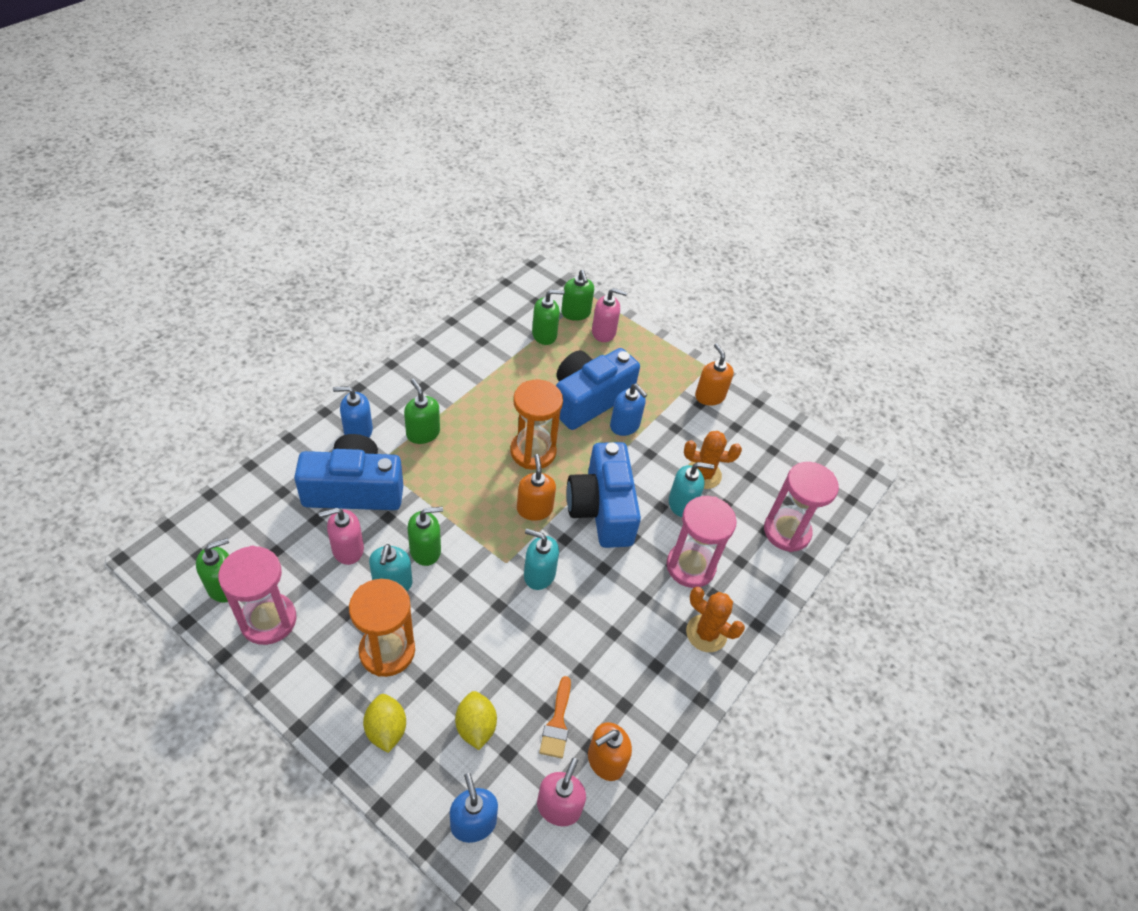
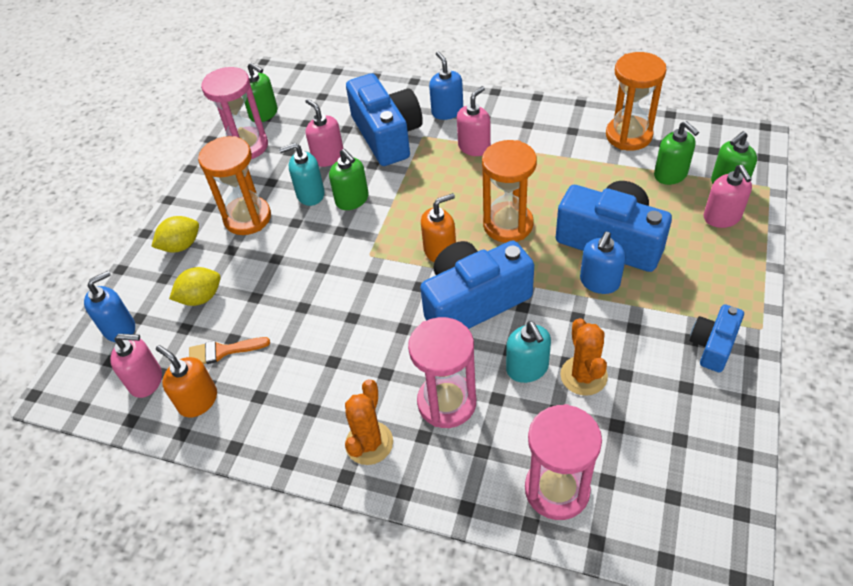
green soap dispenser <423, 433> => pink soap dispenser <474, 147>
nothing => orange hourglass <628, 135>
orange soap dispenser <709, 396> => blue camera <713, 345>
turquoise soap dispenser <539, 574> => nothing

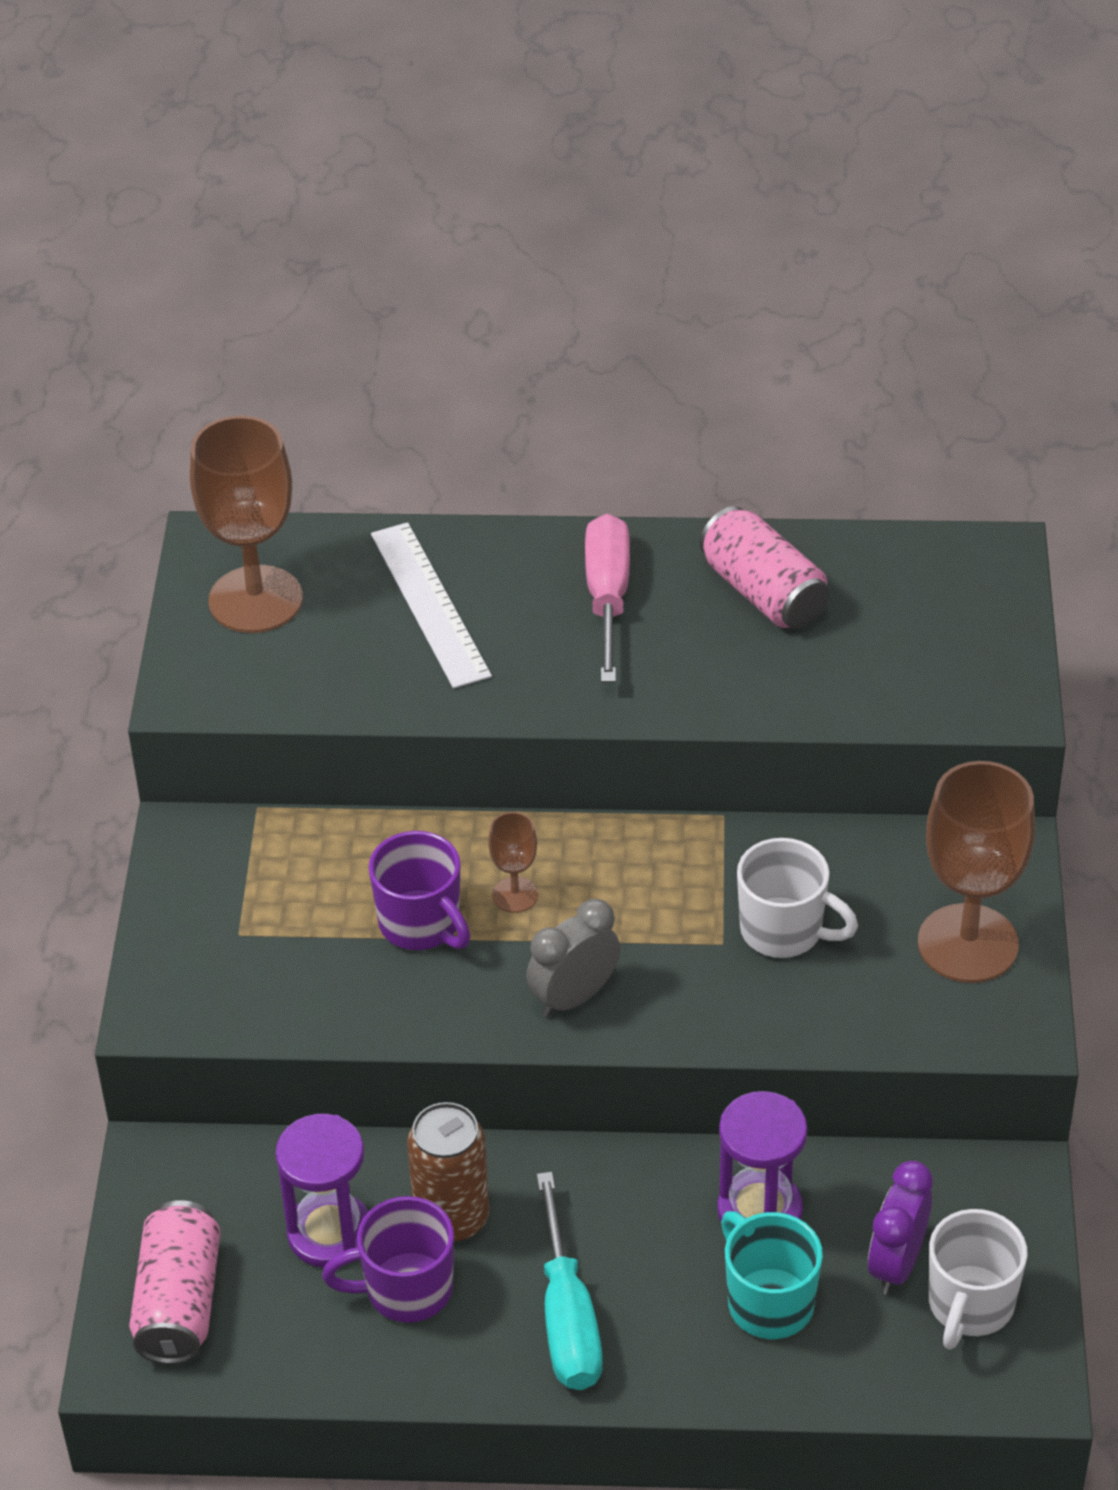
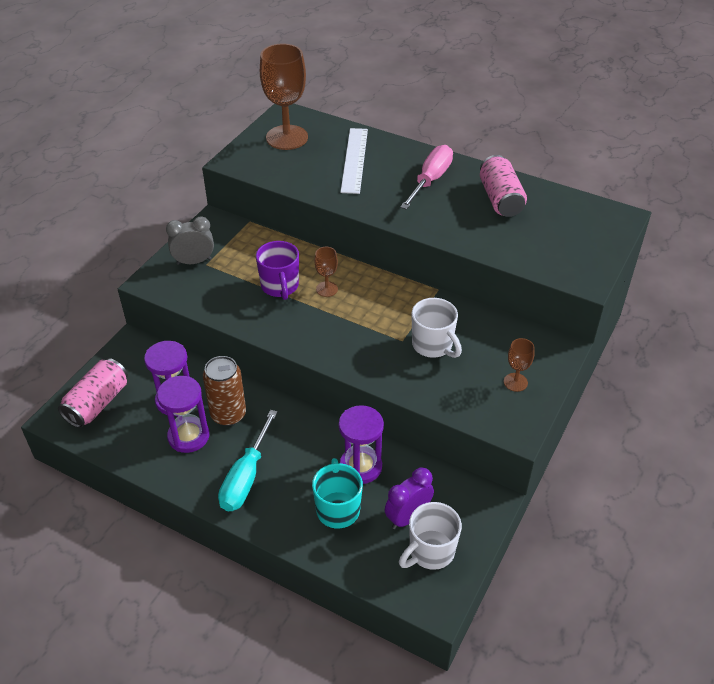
purple mug <406, 1290> => purple hourglass <188, 436>
grey clock <574, 997> => grey clock <194, 262>, relocated
brown goblet <968, 944> => brown goblet <515, 382>, x0.47

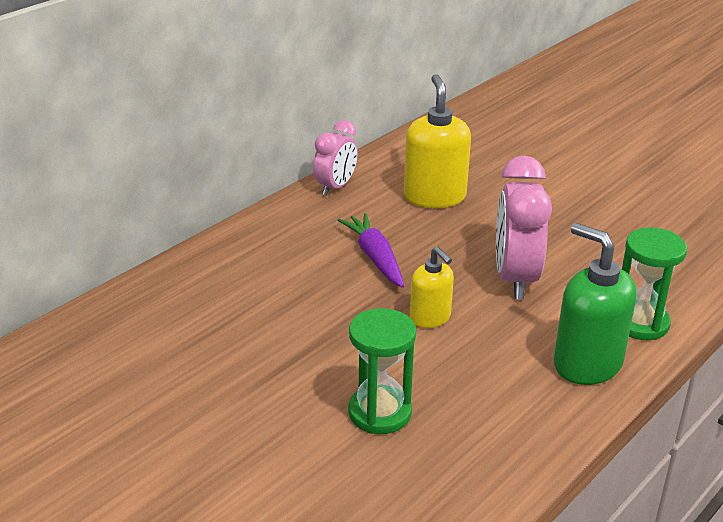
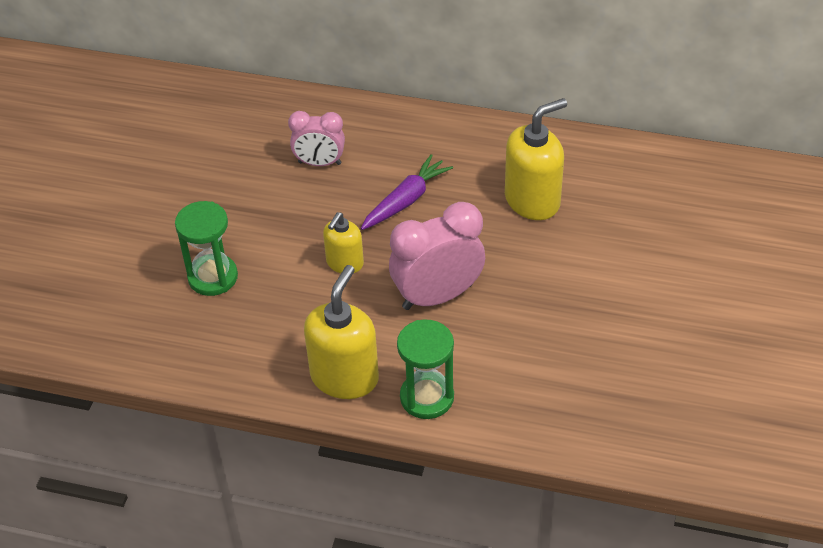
pink clock <335, 187> => pink clock <319, 163>, relocated
green soap dispenser <587, 364> => yellow soap dispenser <345, 377>

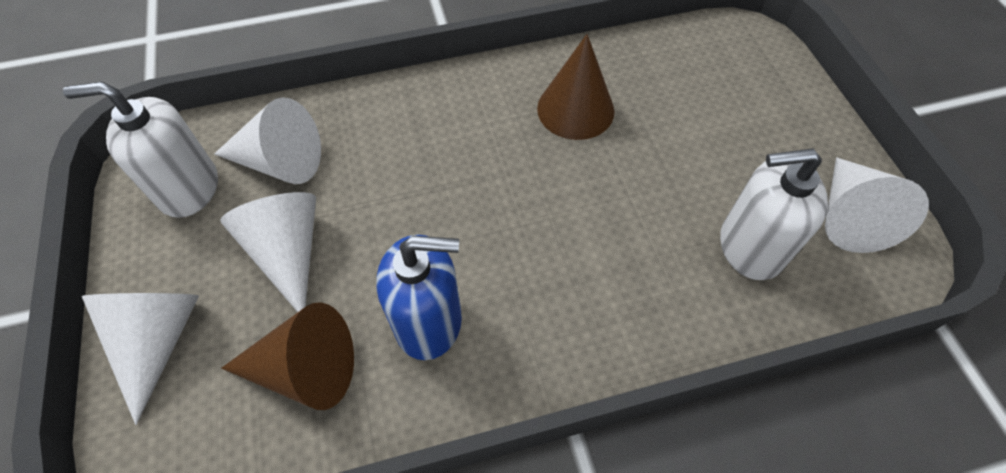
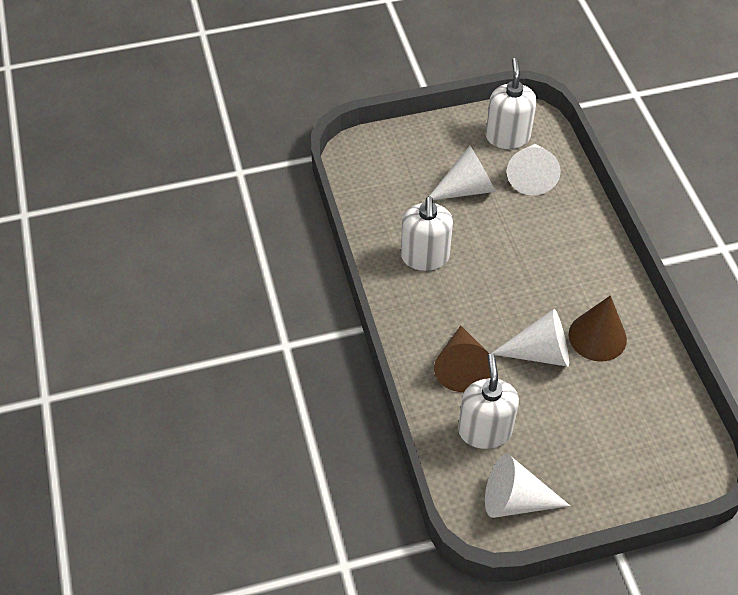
blue soap dispenser <429, 321> => white soap dispenser <425, 257>
brown cone <306, 370> => brown cone <461, 367>, relocated
white cone <158, 340> => white cone <540, 352>, relocated

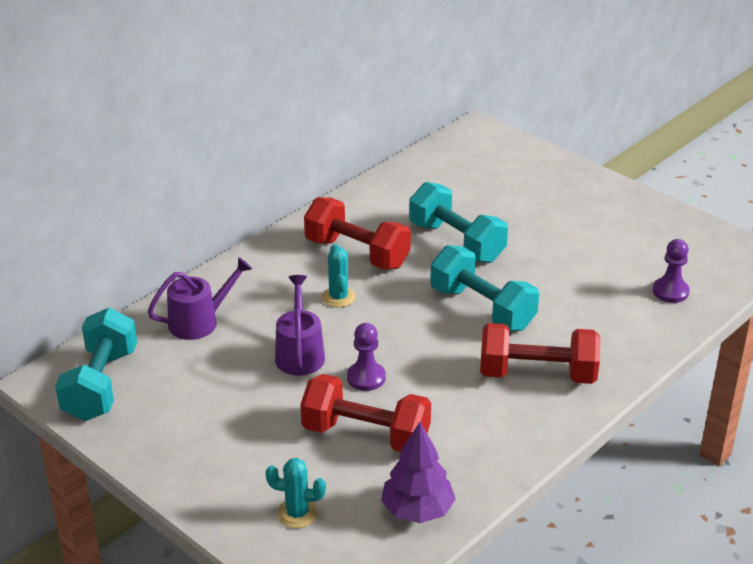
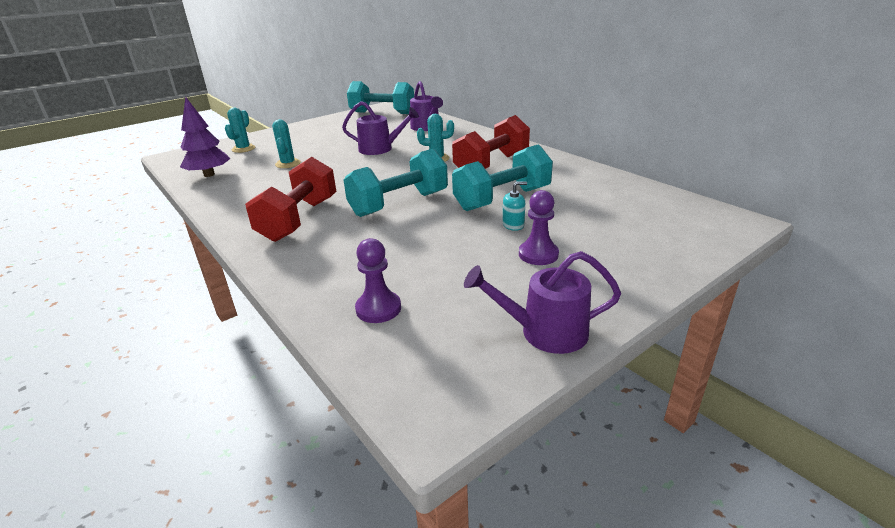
red dumbbell <366, 435> => turquoise cactus <288, 164>
nothing => purple watering can <545, 332>
nothing => turquoise soap dispenser <513, 225>
purple pawn <366, 378> => purple pawn <538, 254>, relocated

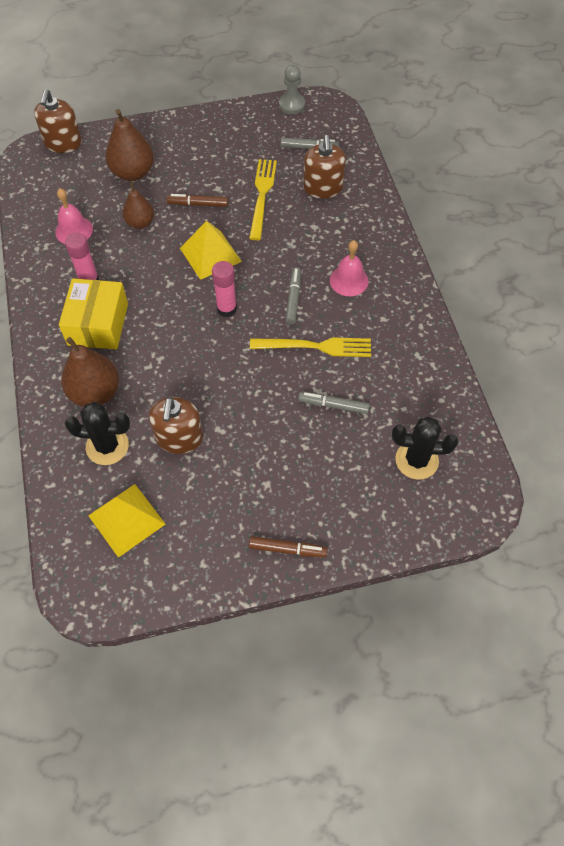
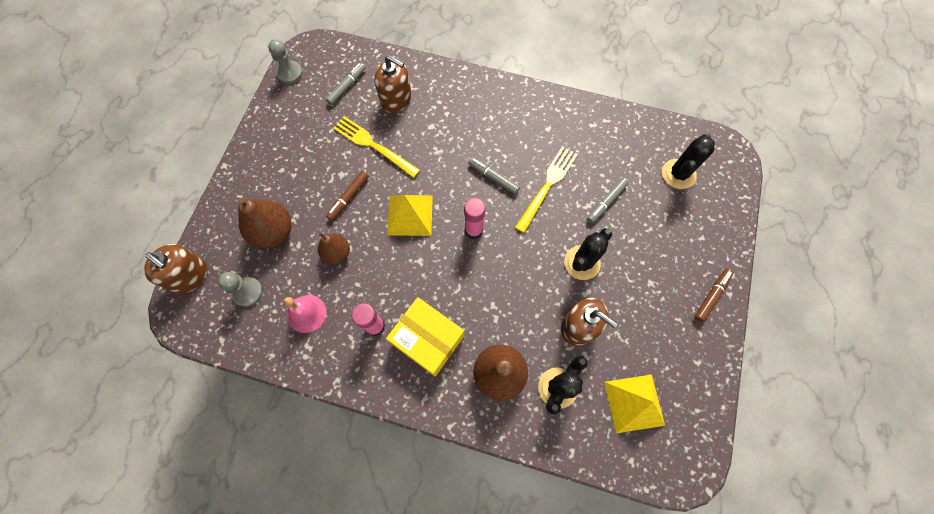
nothing => grey pawn <248, 292>
nothing => black cactus <582, 263>
pink bell <349, 280> => nothing

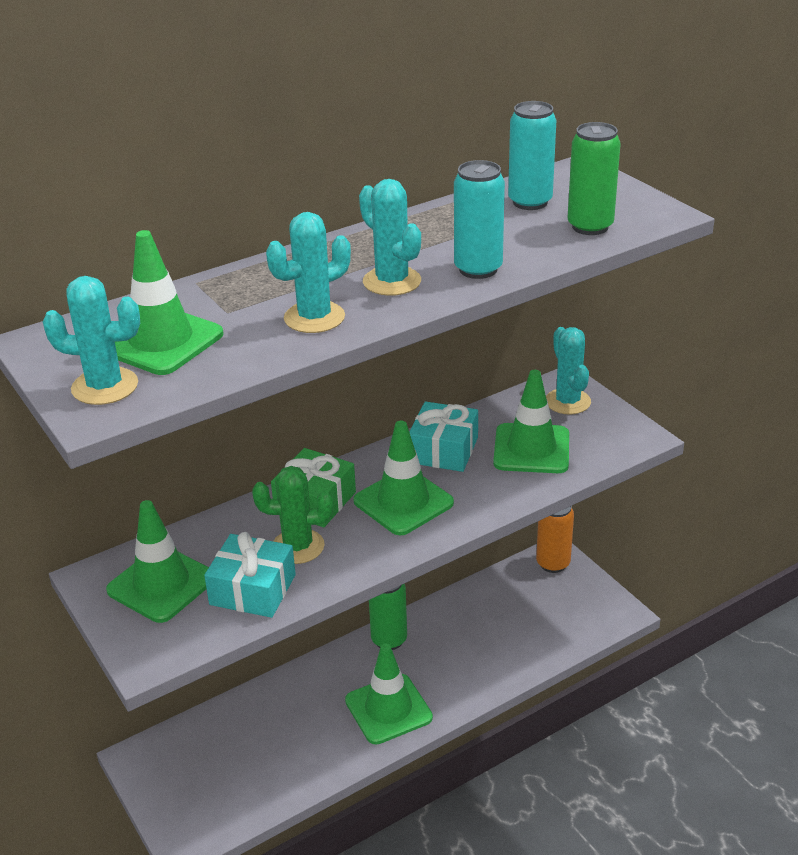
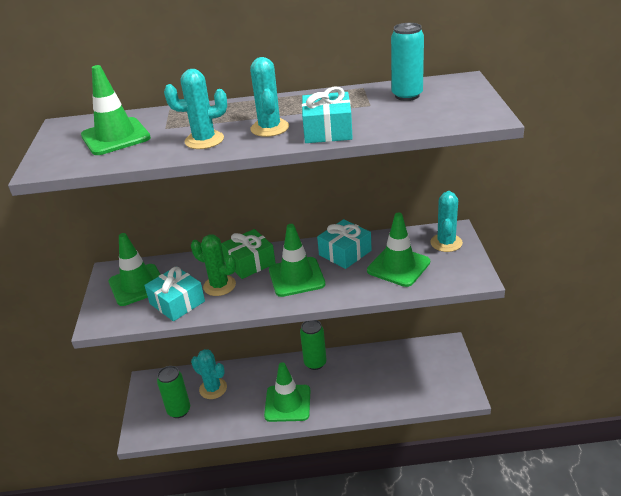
green can <590, 227> => green can <179, 410>, relocated
turquoise cactus <105, 386> => turquoise cactus <213, 388>, relocated
turquoise can <478, 269> => turquoise gift <327, 130>
orange can <553, 563> => nothing

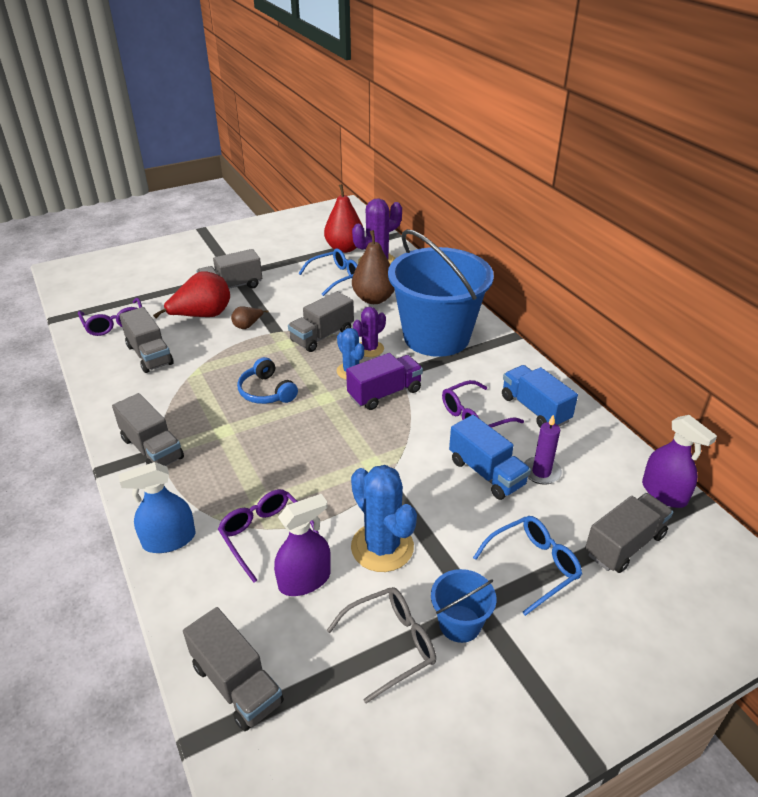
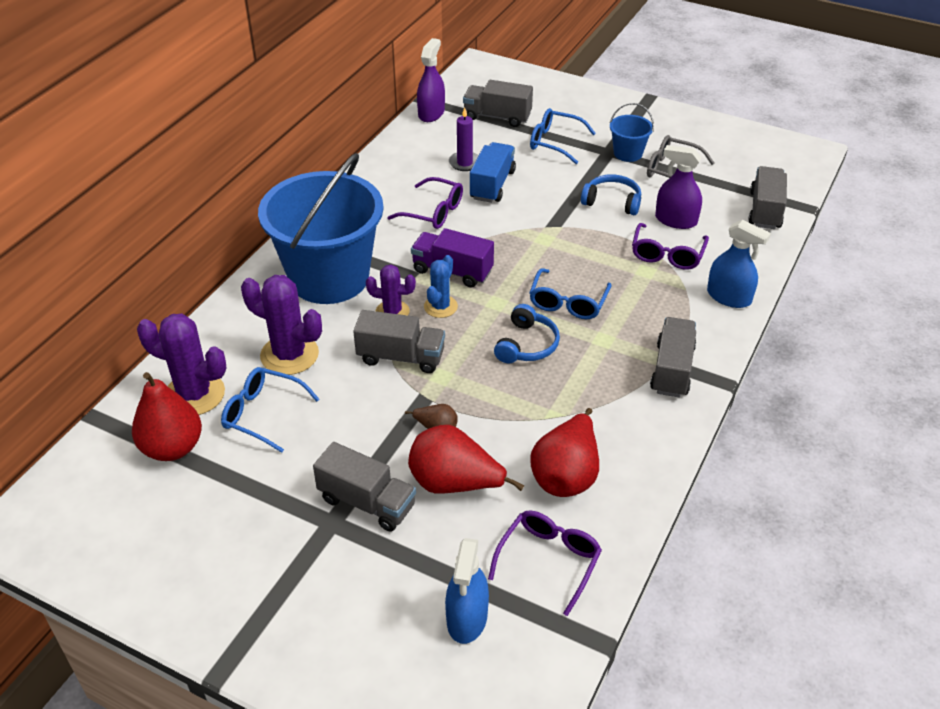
brown pear <374, 299> => purple cactus <289, 355>
nothing => blue spray bottle <467, 618>
nothing => blue glasses <568, 302>
grey truck <149, 355> => red pear <566, 475>
blue cactus <382, 547> => blue headphones <612, 201>
blue truck <535, 409> => nothing

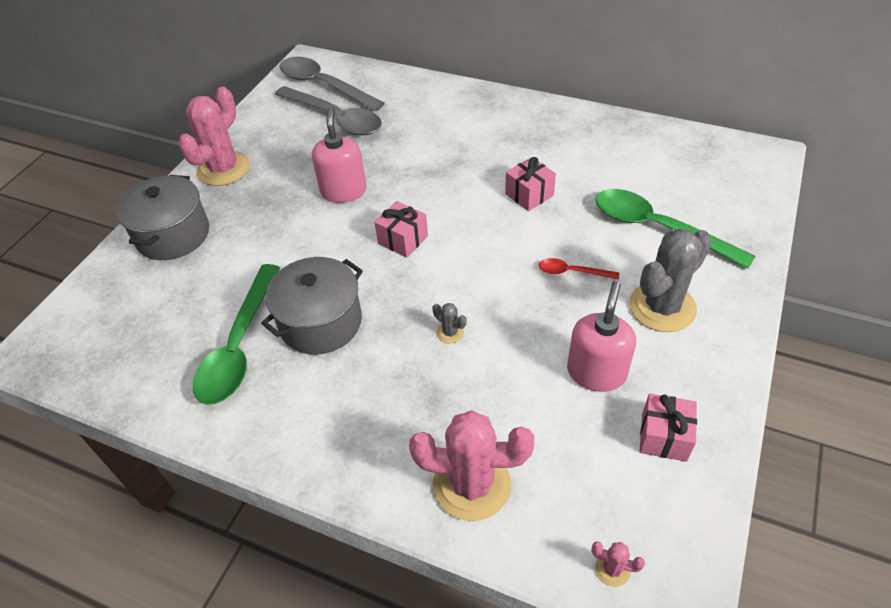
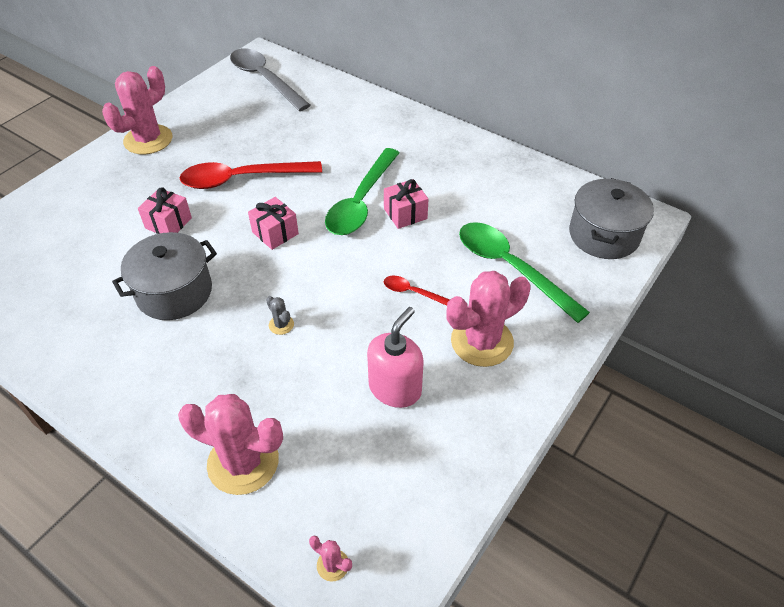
pink gift <664, 437> => pink gift <168, 223>, relocated
pink soap dispenser <343, 191> => red spoon <242, 179>
green spoon <239, 346> => green spoon <361, 202>, relocated
grey cactus <662, 307> => pink cactus <482, 342>
grey pot <173, 235> => grey pot <603, 235>, relocated
grey spoon <335, 118> => nothing

